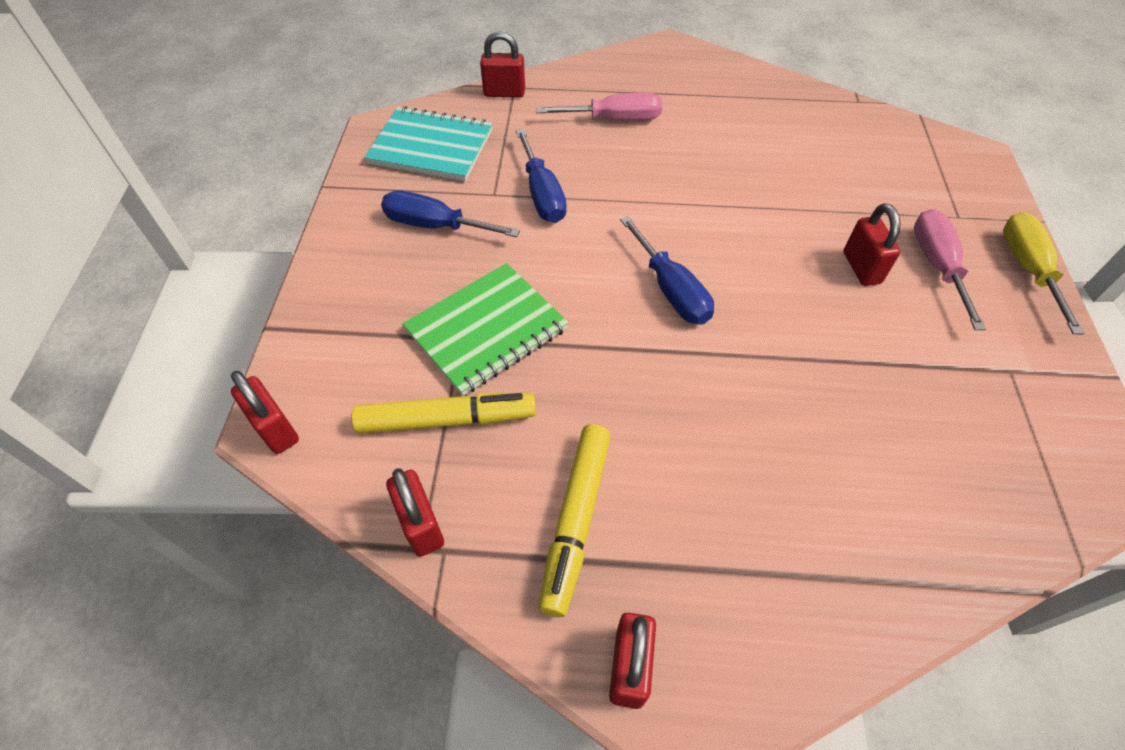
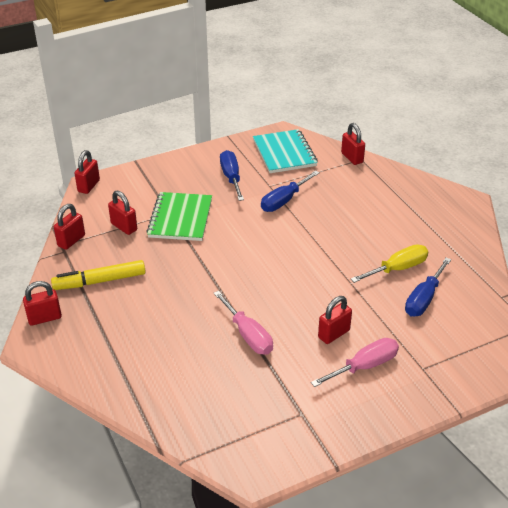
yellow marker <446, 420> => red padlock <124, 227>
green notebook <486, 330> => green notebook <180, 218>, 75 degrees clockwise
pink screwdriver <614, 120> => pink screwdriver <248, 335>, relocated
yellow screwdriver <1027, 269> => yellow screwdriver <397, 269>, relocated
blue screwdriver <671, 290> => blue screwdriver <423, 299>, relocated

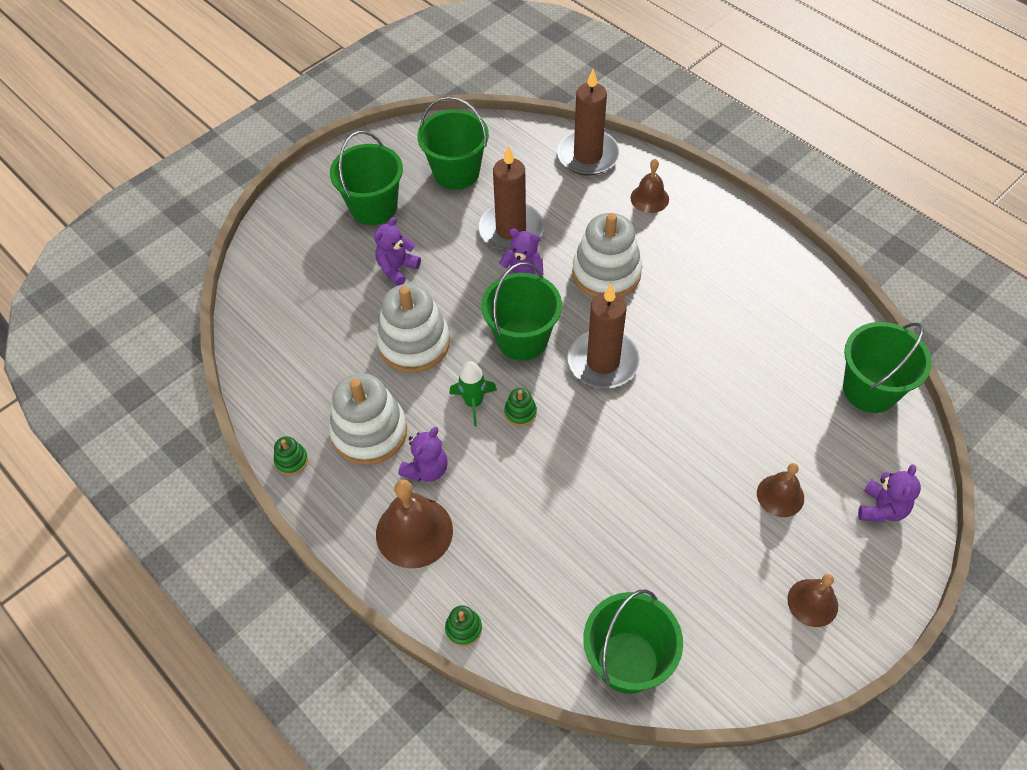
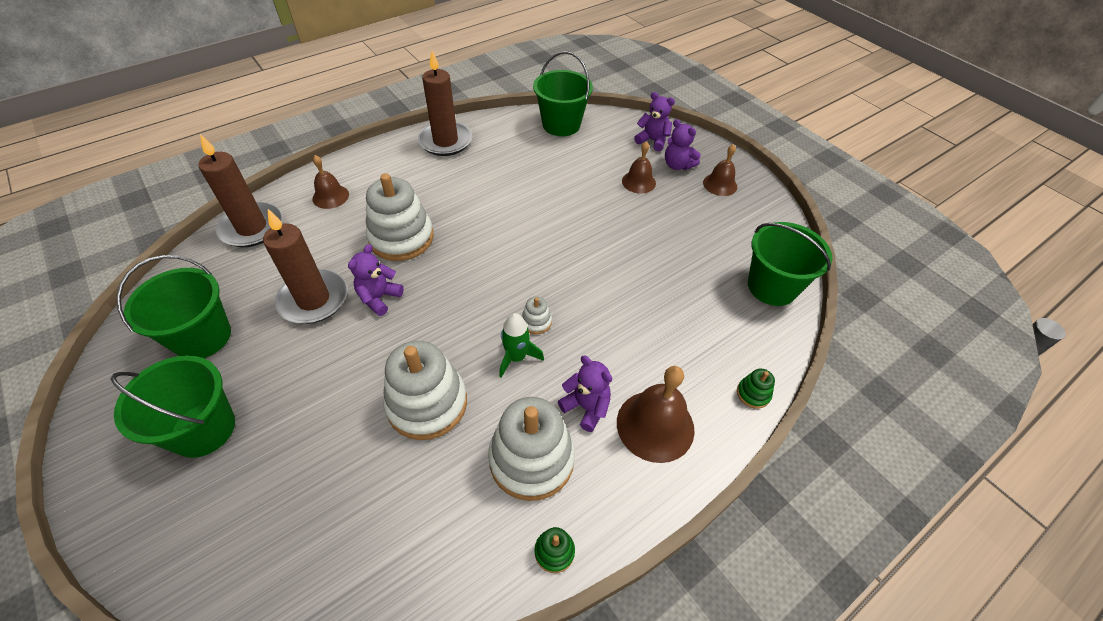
brown candle <603, 362> => brown candle <445, 141>, relocated
green stacking toy <520, 412> => white stacking toy <536, 322>
purple teddy bear <397, 268> => purple teddy bear <677, 165>, relocated
green bucket <522, 339> => nothing

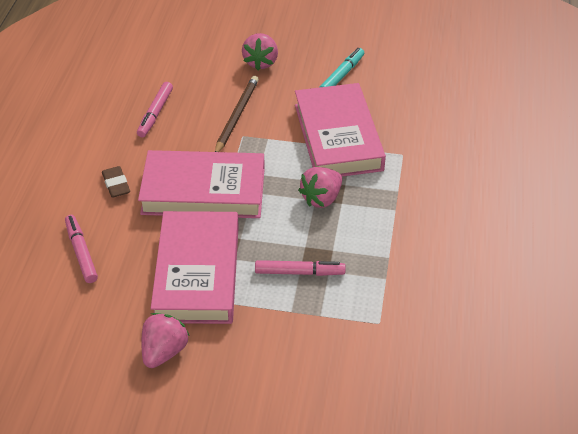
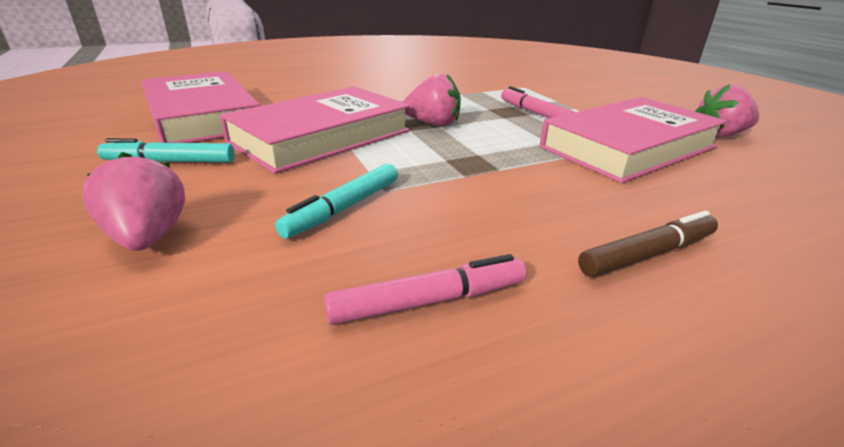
pink strawberry <261, 62> => pink strawberry <148, 237>, 90 degrees counterclockwise
pink book <203, 190> => pink book <201, 116>, relocated
brown pencil <236, 116> => turquoise marker <344, 208>
brown eraser <116, 184> => brown marker <647, 254>
pink marker <81, 252> => nothing

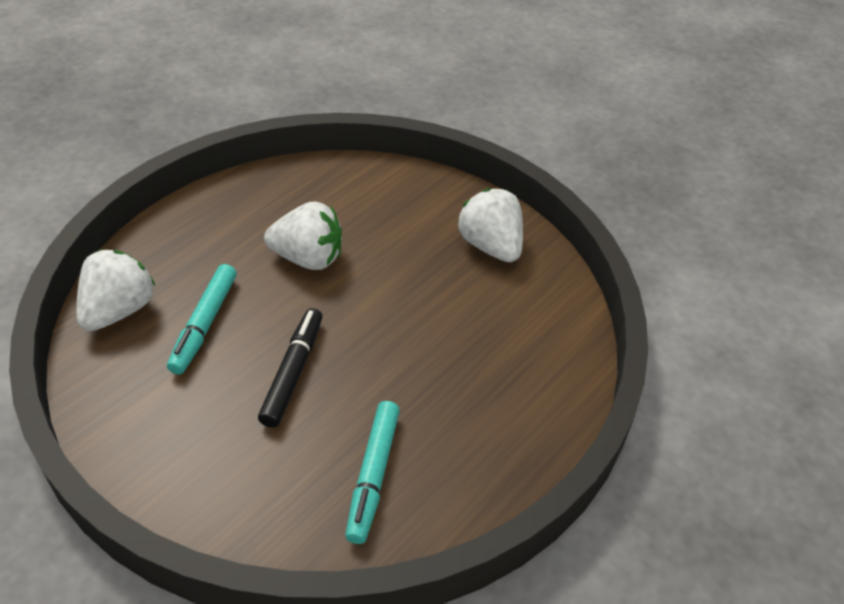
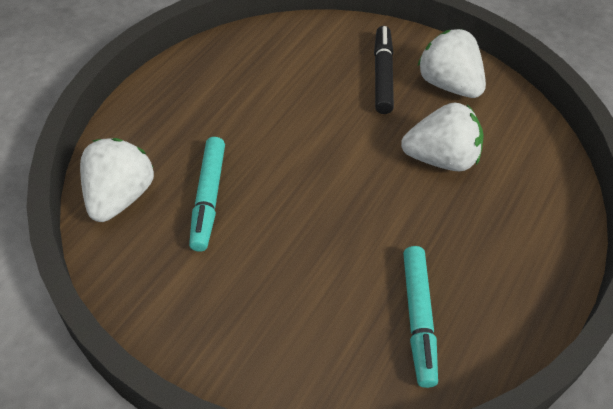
black marker <293, 372> => black marker <382, 75>, relocated
white strawberry <308, 258> => white strawberry <441, 159>, relocated

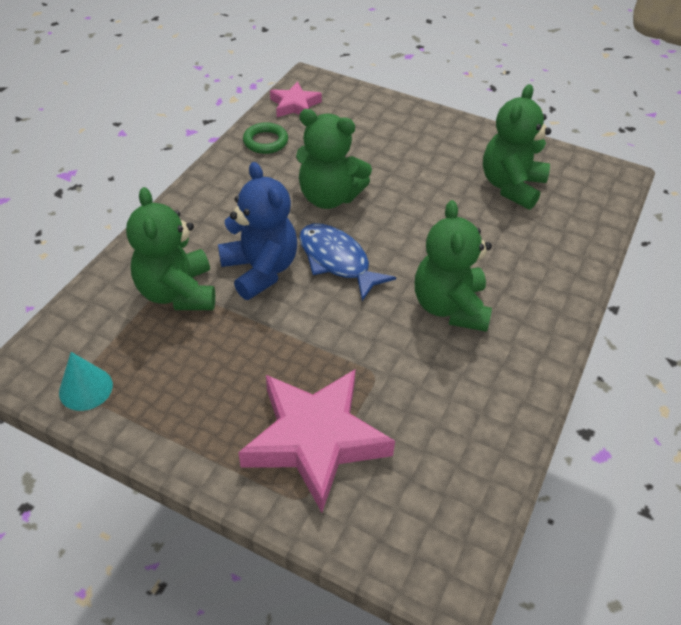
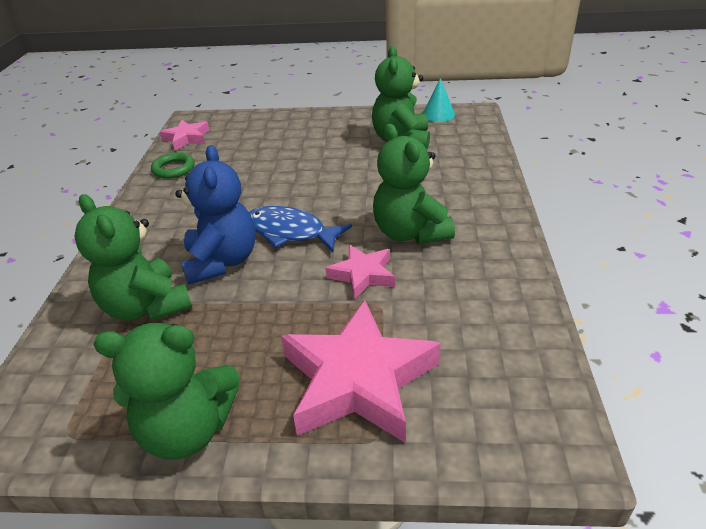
green teddy bear <329, 197> => green teddy bear <188, 430>, relocated
blue teddy bear <260, 270> => blue teddy bear <222, 261>, 45 degrees clockwise
nothing => pink star <363, 275>
turquoise cone <85, 388> => turquoise cone <438, 114>, relocated

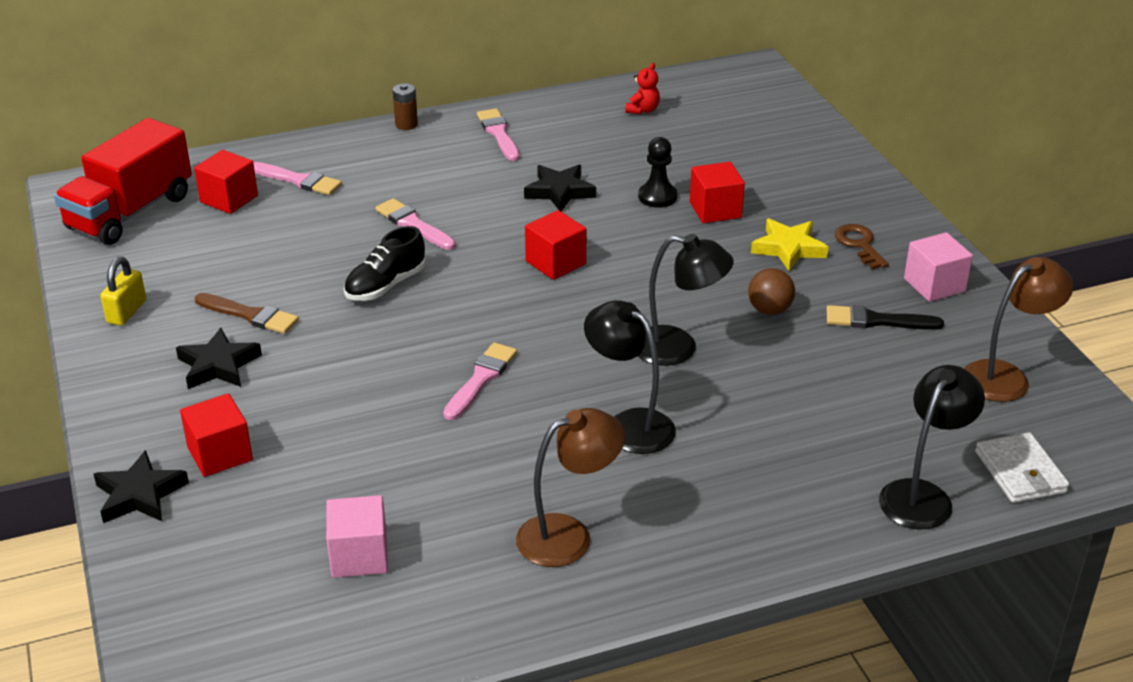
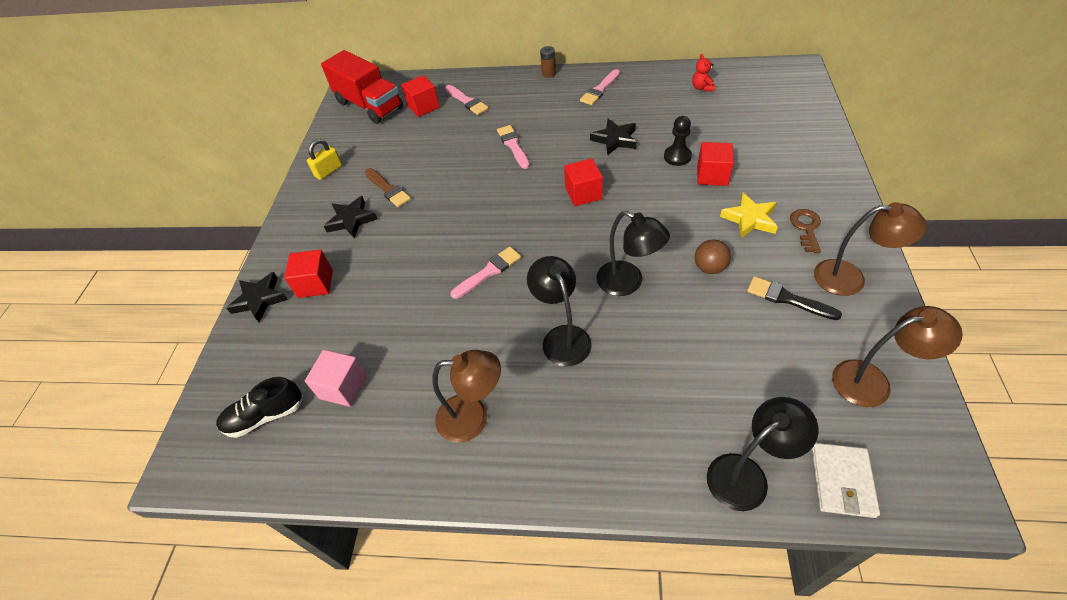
black shoe <385, 285> => black shoe <265, 416>, relocated
red truck <130, 212> => red truck <369, 105>, 105 degrees counterclockwise
pink brush <498, 134> => pink brush <600, 89>, 150 degrees counterclockwise
red teddy bear <643, 110> => red teddy bear <702, 88>, 120 degrees clockwise
pink cube <934, 285> => brown lamp <850, 278>

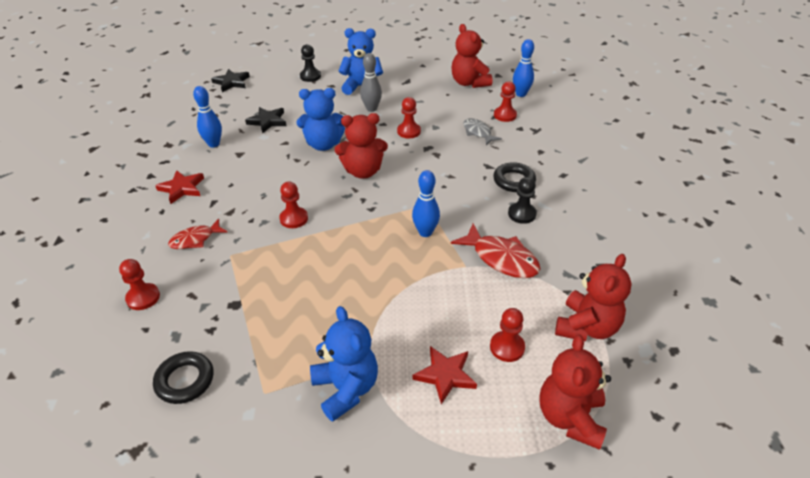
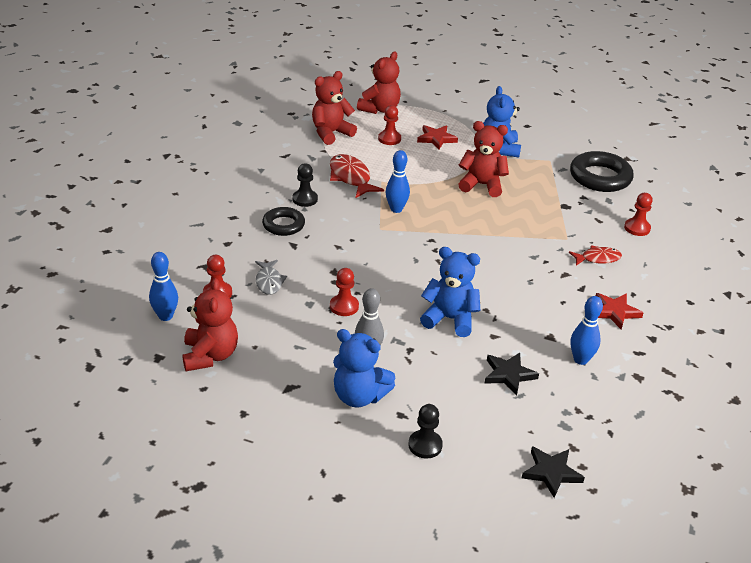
red teddy bear <363, 171> => red teddy bear <482, 185>, relocated
black ring <185, 380> => black ring <600, 177>, x1.62
red pawn <294, 219> => nothing

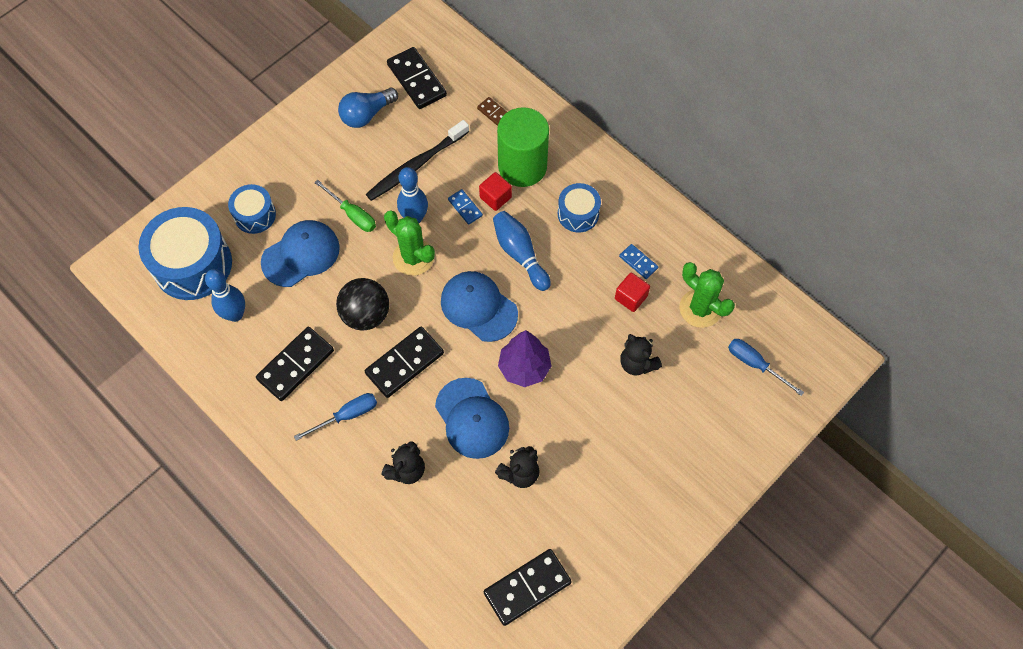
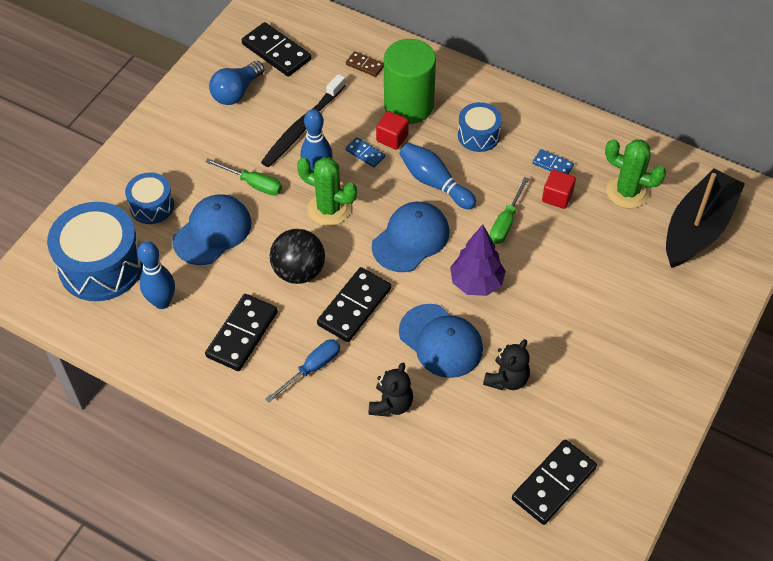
blue cap <478, 307> => blue cap <411, 239>, 105 degrees clockwise
nothing => green screwdriver <506, 222>
blue screwdriver <755, 364> => black boat <698, 228>
black teddy bear <637, 363> => nothing

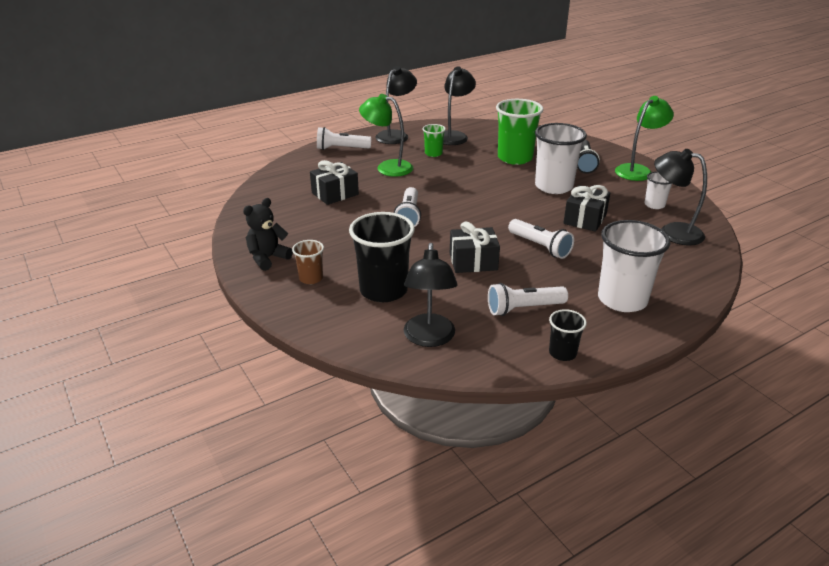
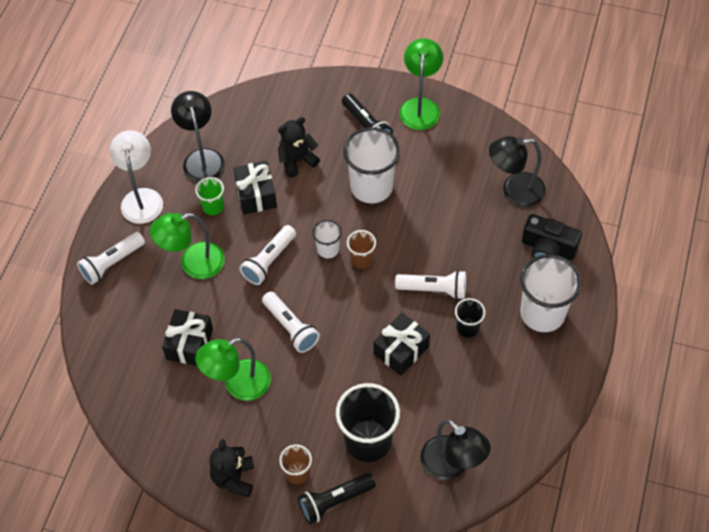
black lamp <396, 135> => white lamp <141, 198>
nothing => green lamp <238, 384>
black gift <585, 219> => black gift <256, 195>, relocated
white flashlight <523, 308> => white flashlight <269, 261>, relocated
green cup <515, 158> => black teddy bear <297, 160>
nothing => black flashlight <334, 501>
white cup <654, 205> => white cup <328, 249>, relocated
nothing => brown cup <361, 259>
black cup <562, 353> => black cup <467, 327>, relocated
nothing => black camera <548, 248>

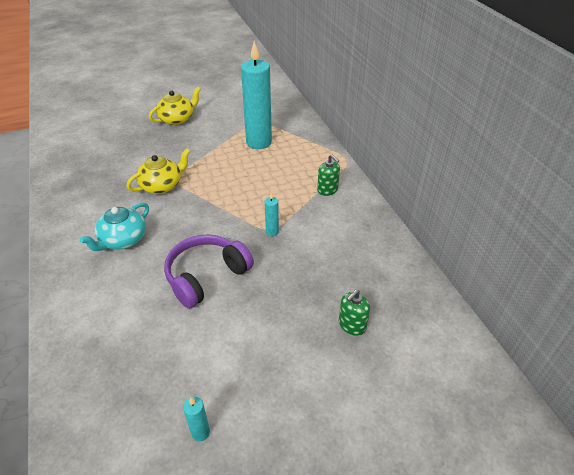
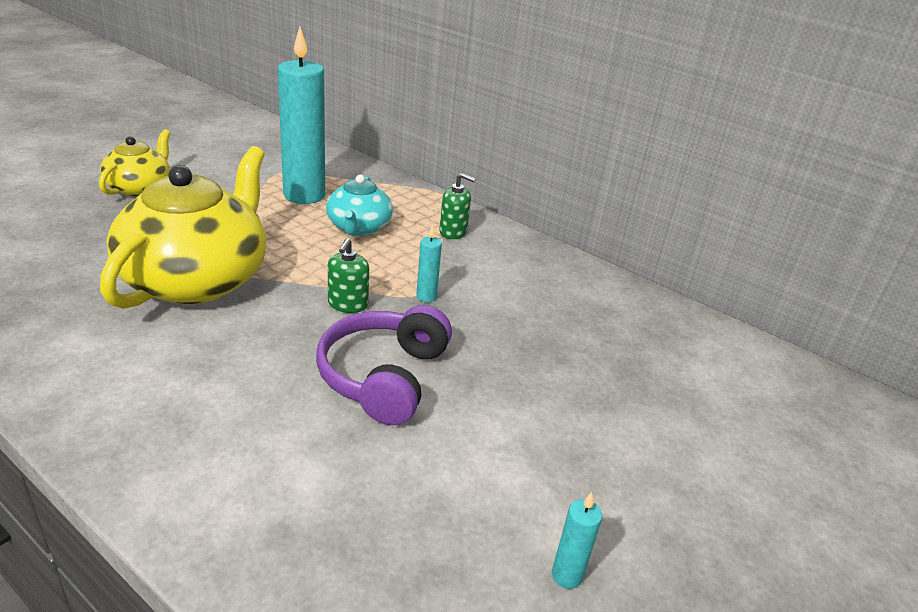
yellow teapot <162, 185> => yellow teapot <197, 279>, x1.89
turquoise teapot <123, 240> => turquoise teapot <359, 227>, relocated
green soap dispenser <352, 325> => green soap dispenser <348, 304>, relocated

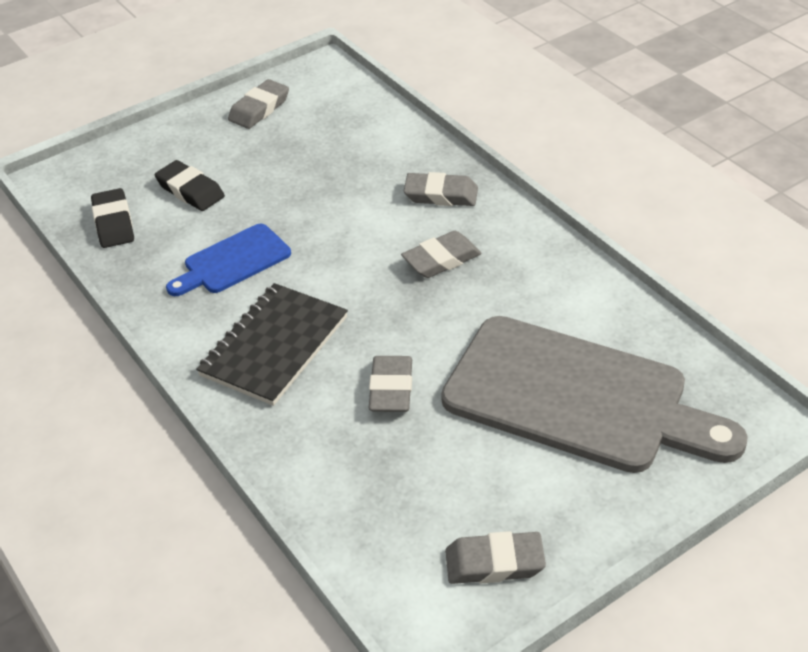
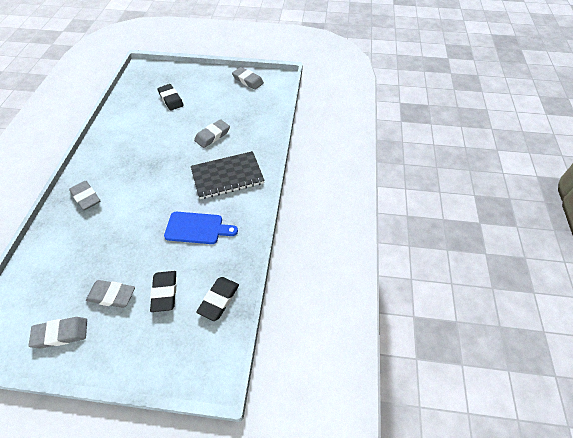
grey eraser <441, 259> => grey eraser <112, 295>, relocated
grey cutting board <576, 397> => black eraser <171, 99>

